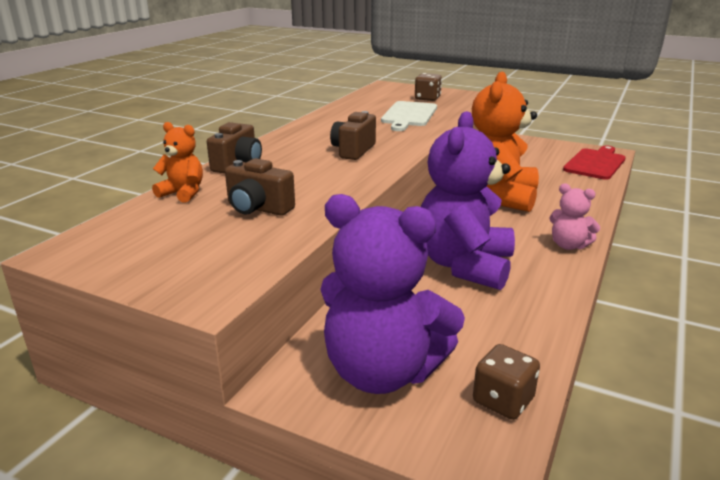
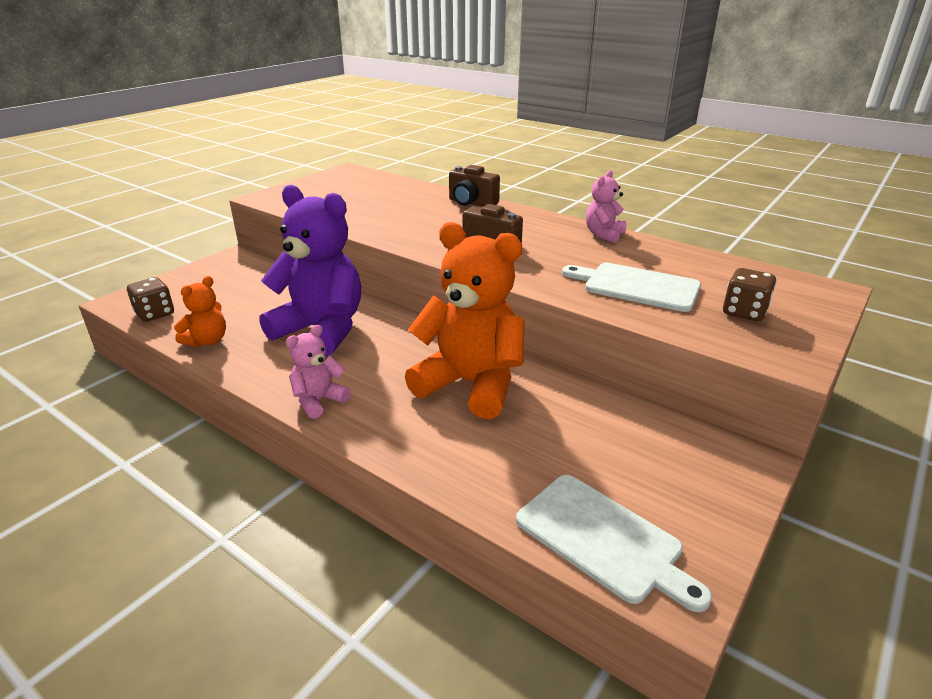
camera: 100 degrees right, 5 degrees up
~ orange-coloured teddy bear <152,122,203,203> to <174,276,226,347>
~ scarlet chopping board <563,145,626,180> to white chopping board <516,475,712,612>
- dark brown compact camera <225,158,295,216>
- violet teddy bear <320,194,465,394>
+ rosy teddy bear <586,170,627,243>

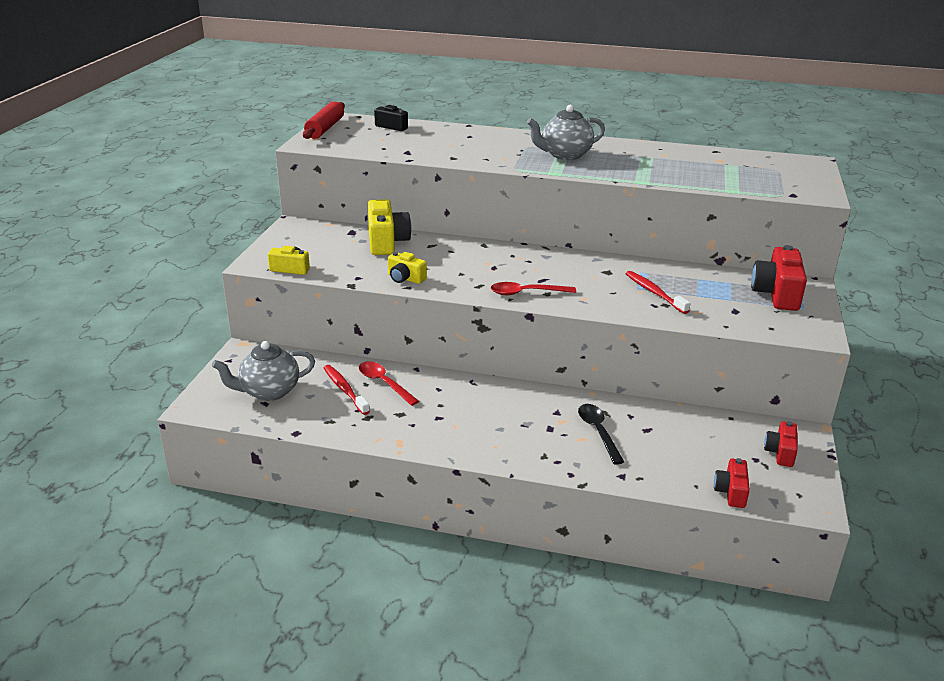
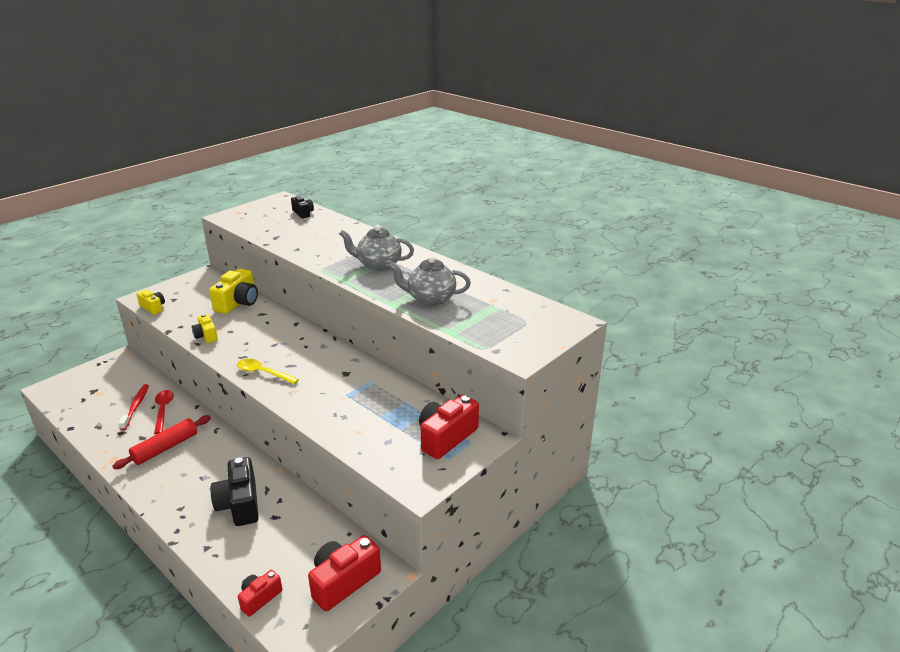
camera: 30 degrees right, 0 degrees up
~ scarlet pastry roller <303,101,345,139> to <112,415,211,469>
- scarlet tooth brush <626,271,691,314>
~ scarlet teaspoon <491,282,576,295> to golden teaspoon <237,359,299,384>
~ grey teapot <212,341,315,401> to <389,256,471,306>
~ jet-black teaspoon <578,404,624,465> to jet-black compact camera <211,457,259,526>
~ scarlet compact camera <764,421,798,467> = <308,535,381,611> x1.73

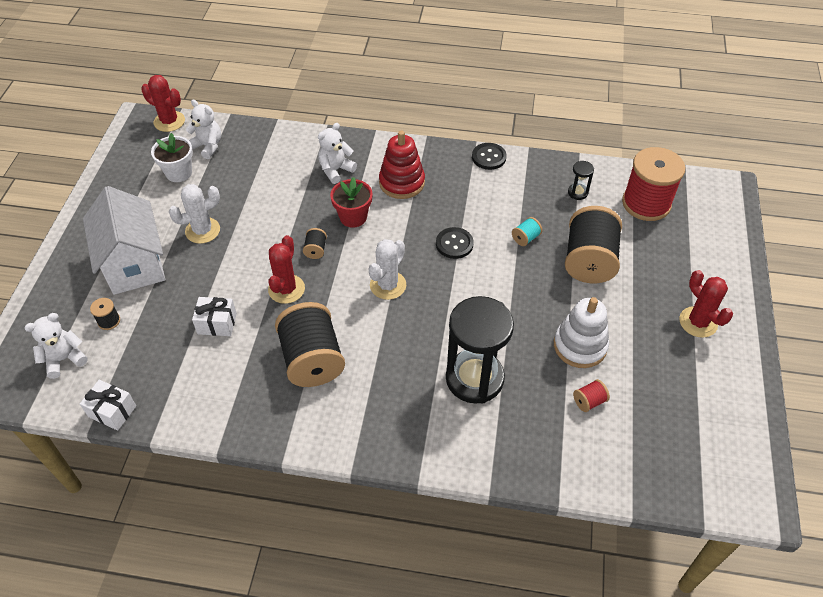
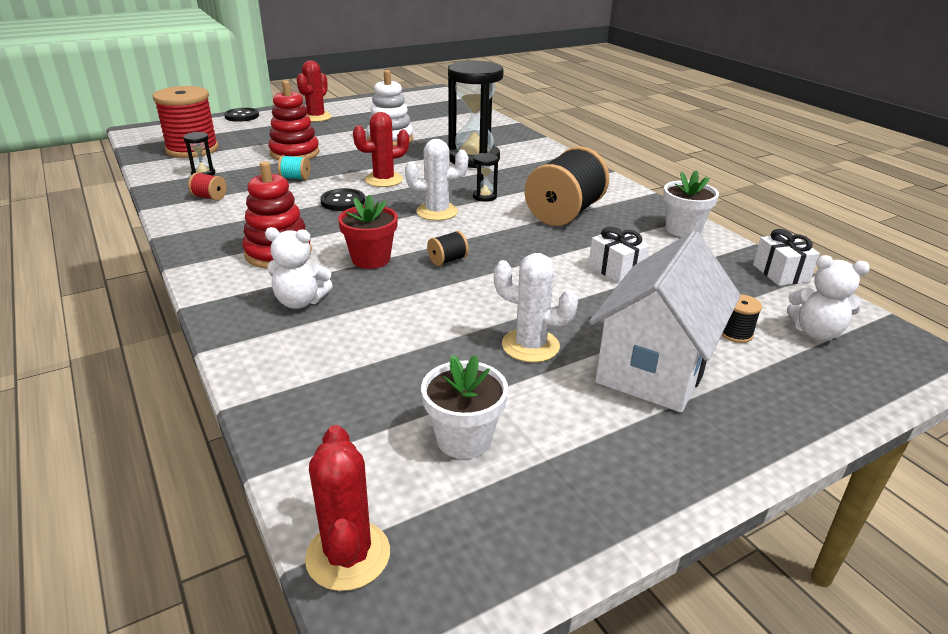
camera: 130 degrees left, 20 degrees down
- white teddy bear <185,100,221,159>
~ jet-black sewing button <472,143,507,170> to <224,108,259,122>
~ jet-black bobbin <565,206,622,283> to scarlet ring stacker <269,80,320,160>
~ scarlet cactus <268,235,305,304> to <353,112,409,187>
~ scarlet bobbin <573,379,610,412> to <188,172,227,201>
+ jet-black sand timer <473,153,498,202>
+ white flower pot <663,170,719,237>

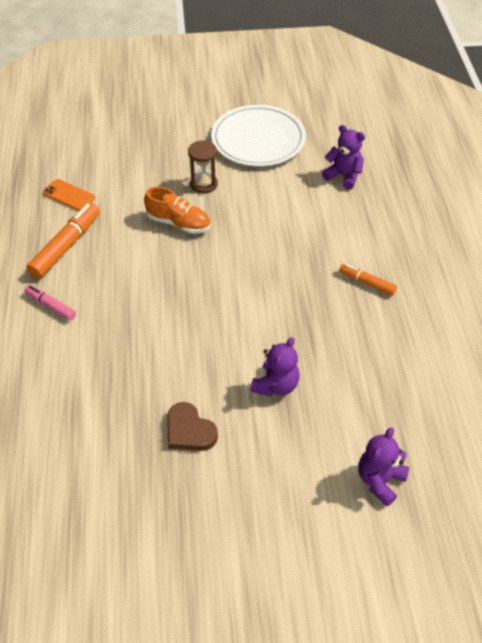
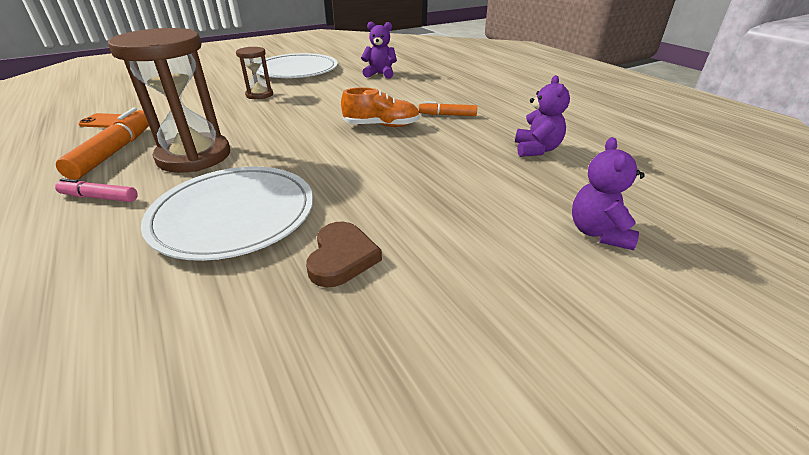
camera: 25 degrees left, 15 degrees down
~ orange-coloured lace-up shoe <144,187,211,234> to <341,87,420,127>
~ violet teddy bear <250,337,299,397> to <515,75,570,157>
~ dark brown heart <167,402,218,451> = <306,222,382,288> 105 degrees counterclockwise
+ dark brown sand timer <108,28,230,173>
+ white dinner plate <141,167,313,261>

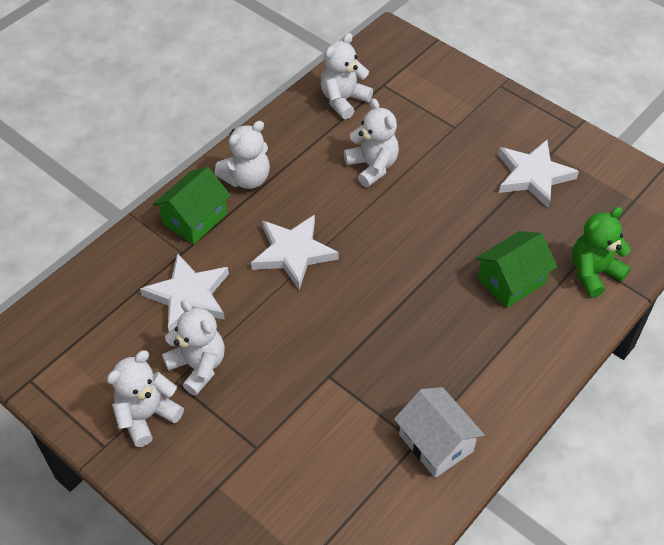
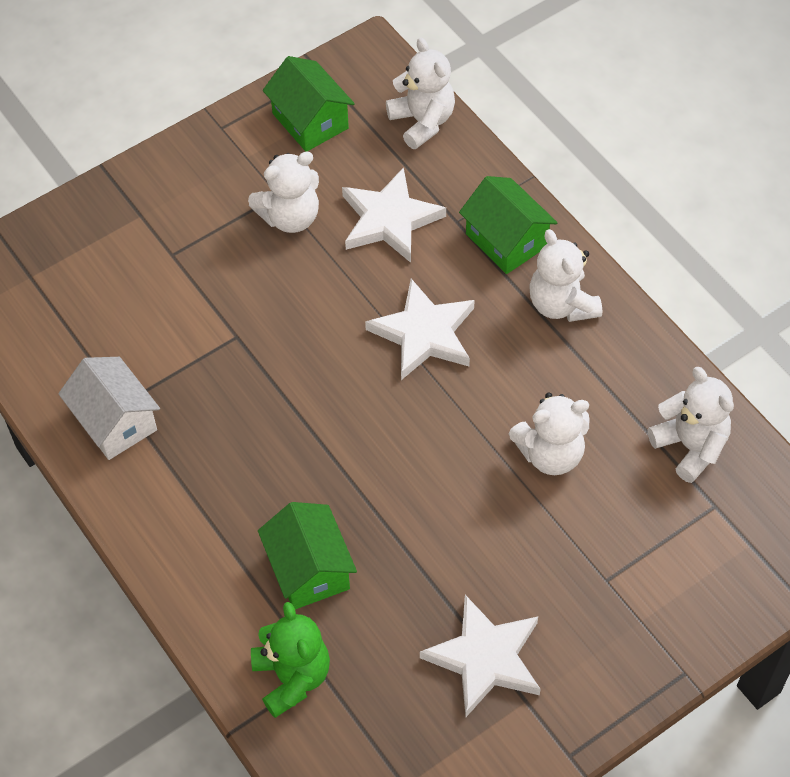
camera: 105 degrees right, 5 degrees up
~ white teddy bear <107,350,184,447> to <386,38,455,149>
~ white toy house <394,387,484,478> = <58,357,160,460> 75 degrees clockwise
+ leaf-green toy house <263,56,355,152>

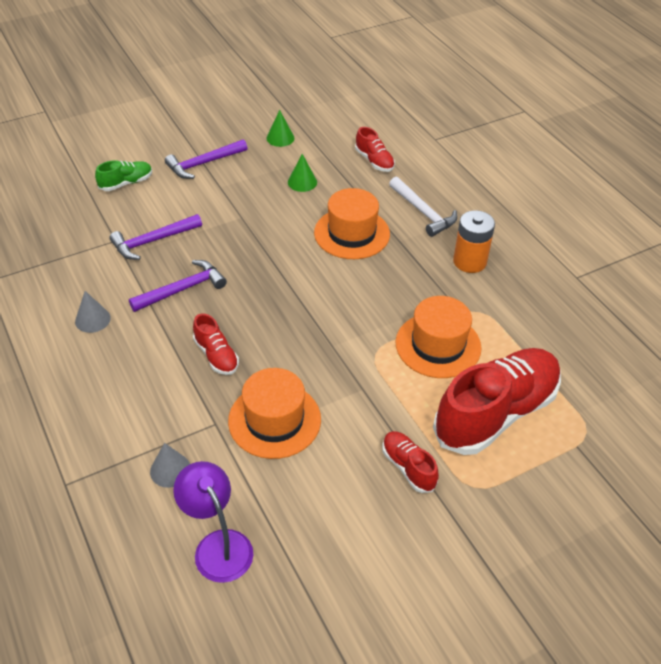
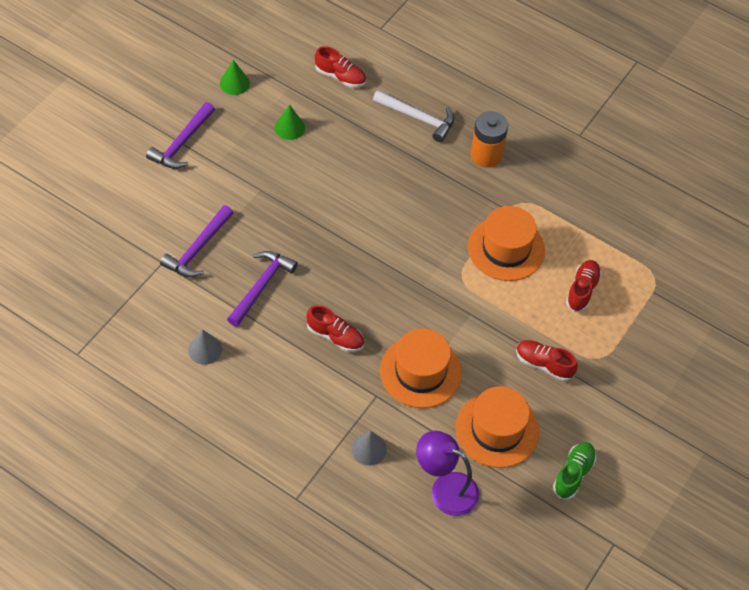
camera: 30 degrees left, 10 degrees up
~ leaf-green lace-up shoe <95,160,152,191> to <553,442,596,499>
~ orange-coloured tall hat <314,188,390,259> to <455,386,539,468>
~ scarlet lace-up shoe <433,348,561,455> = <566,260,602,312> x0.45

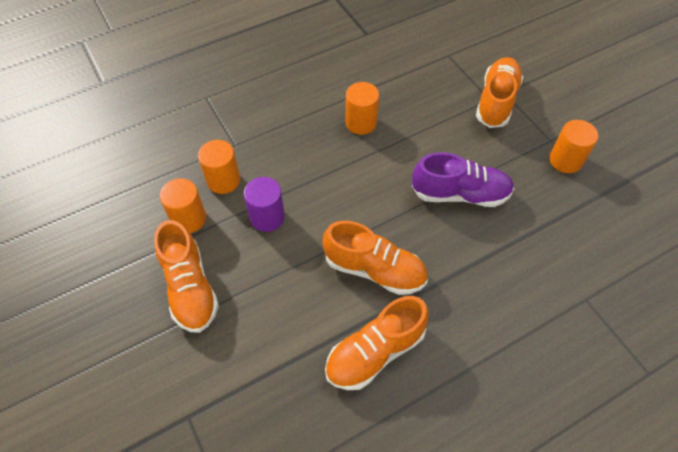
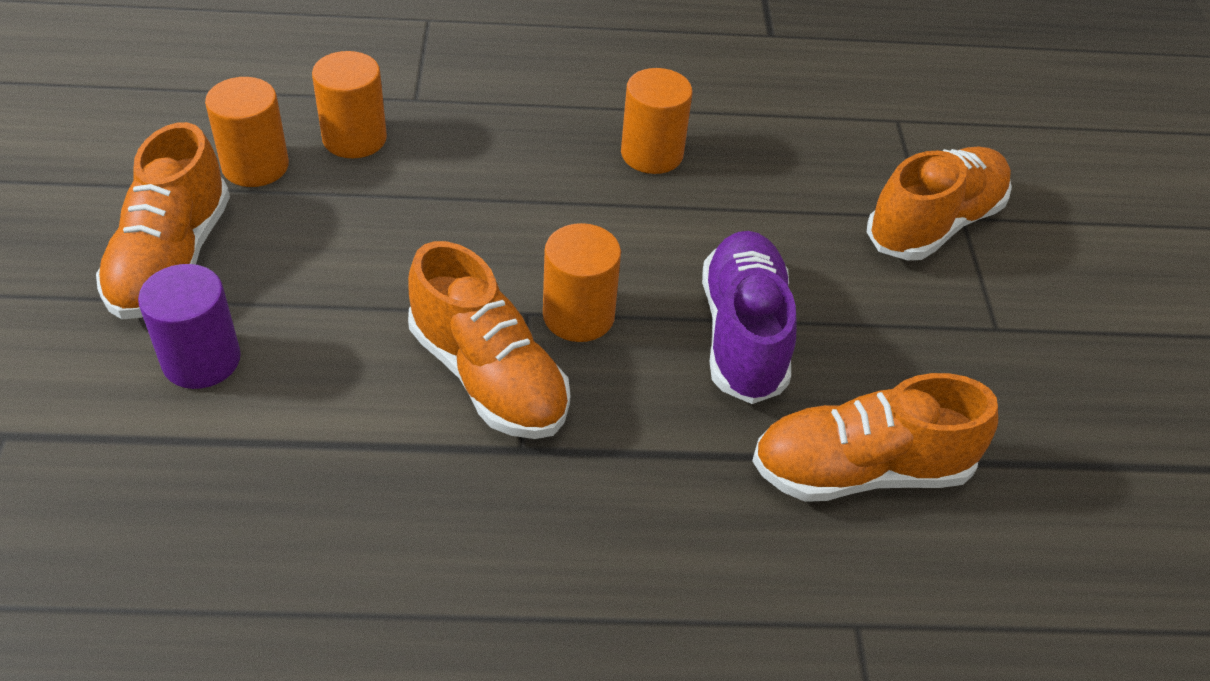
camera: 25 degrees right, 10 degrees down
~ orange-coloured solid cylinder <549,120,598,173> to <543,223,621,342>
~ violet lace-up shoe <412,152,514,207> = <702,231,797,404> 120 degrees counterclockwise
~ violet solid cylinder <244,177,285,232> to <138,264,241,389>
~ orange-coloured lace-up shoe <325,296,429,390> to <752,373,998,502>

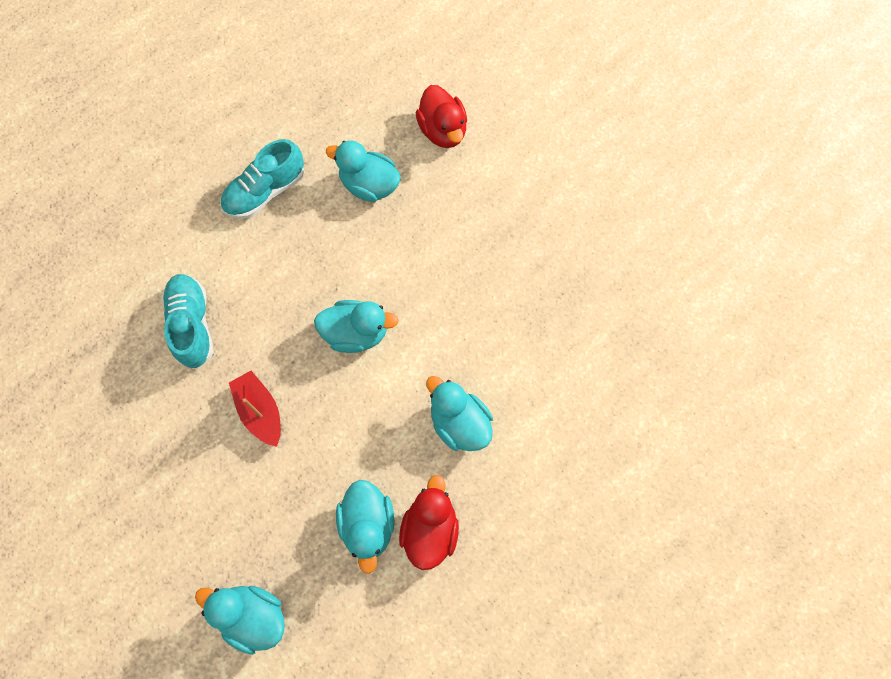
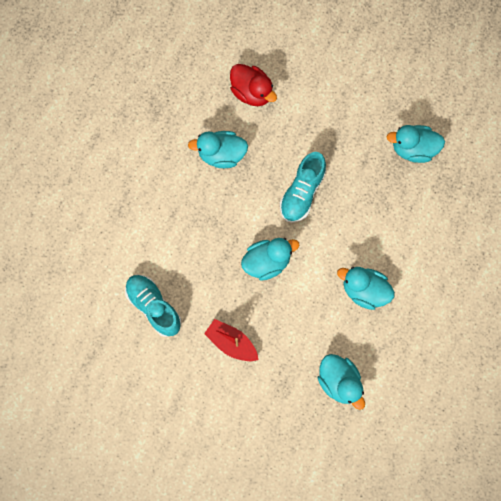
camera: 25 degrees left, 5 degrees up
~ aqua lace-up shoe <220,139,305,219> to <280,152,326,223>
- scarlet rubber duck <399,475,459,570>
~ aqua rubber duck <195,586,285,655> to <387,125,445,163>

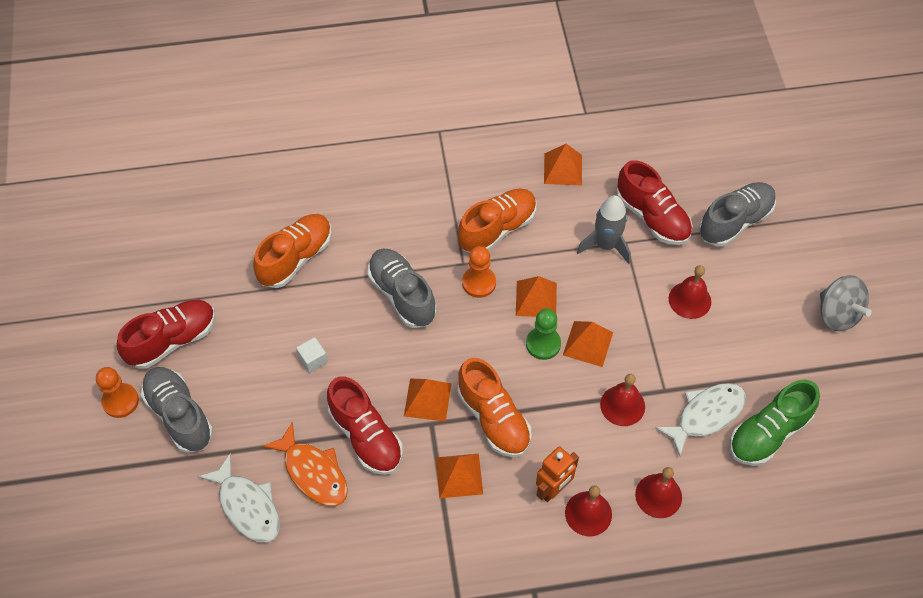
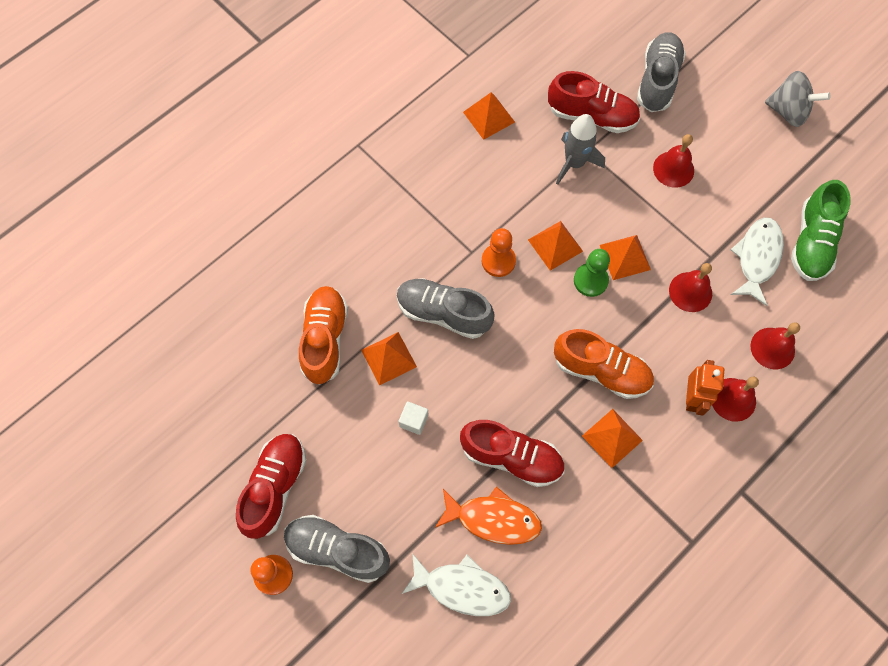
camera: 35 degrees left, 10 degrees up
- orange-coloured lace-up shoe <458,188,537,253>
~ orange-coloured pyramid shape <404,379,452,422> to <361,332,417,385>

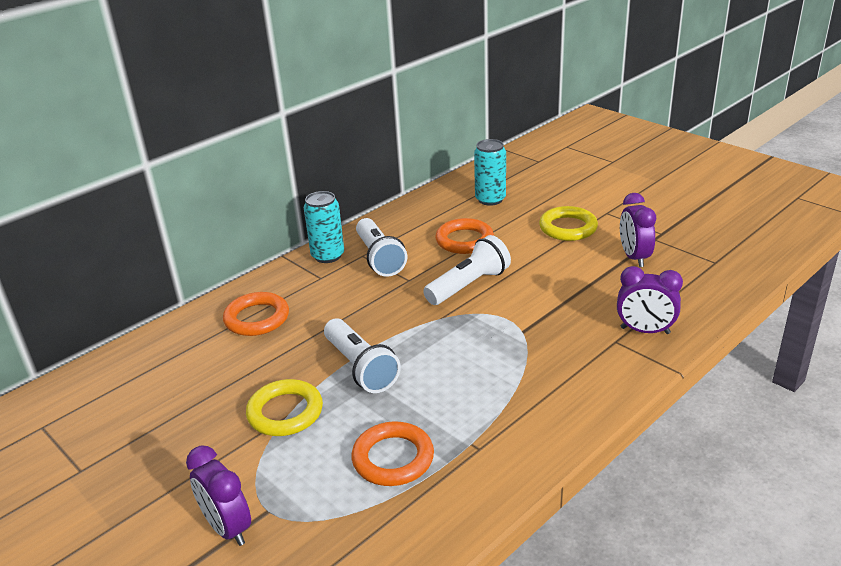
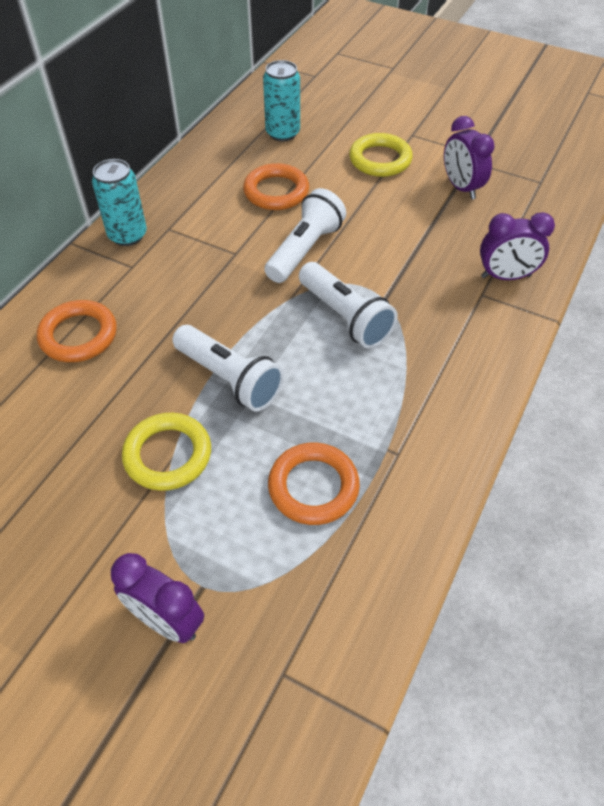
camera: 20 degrees left, 20 degrees up
~ white flashlight <356,218,407,277> to <299,262,398,348>

